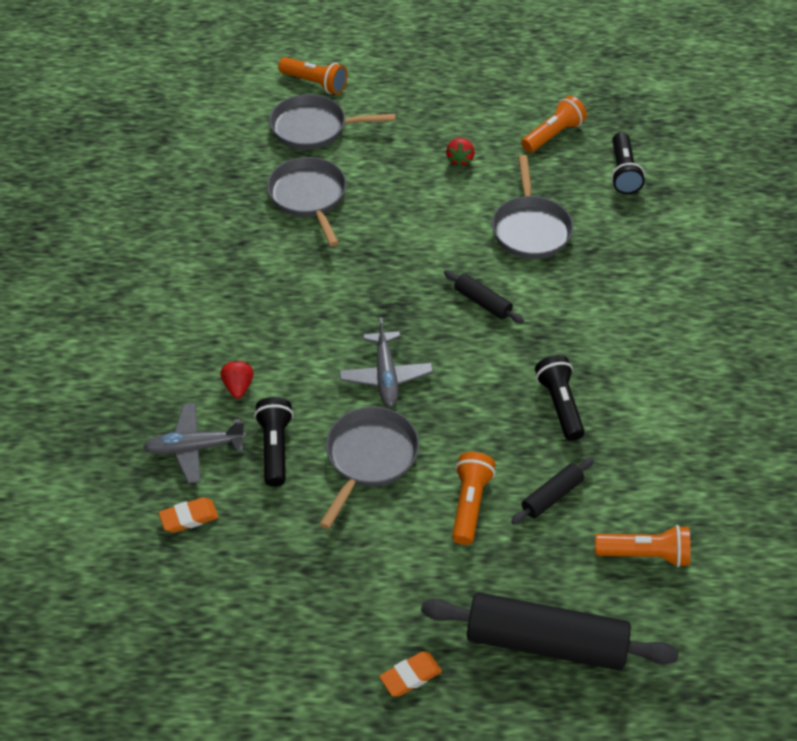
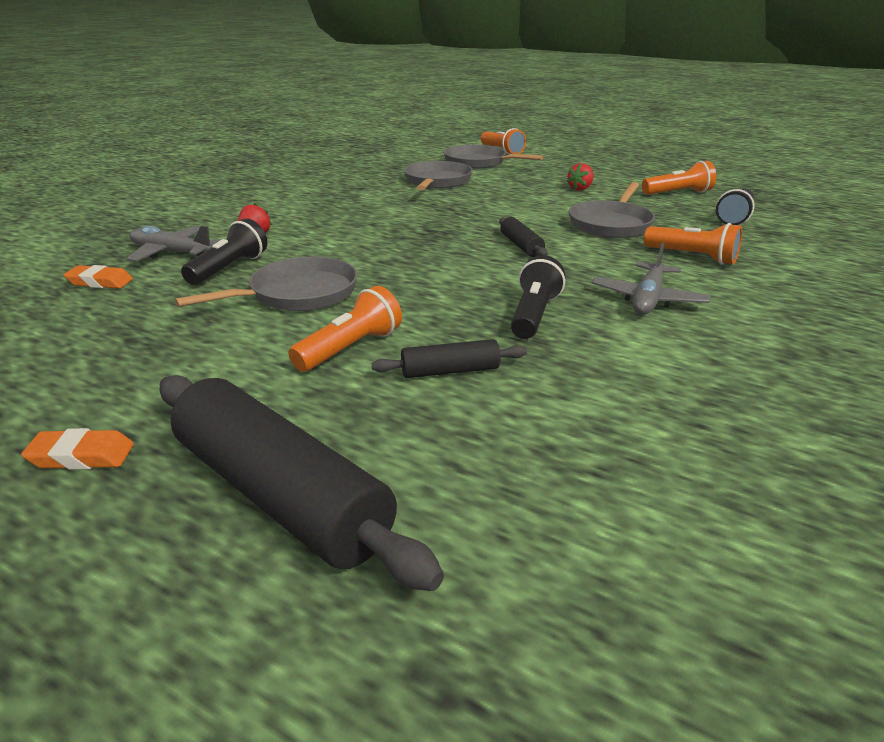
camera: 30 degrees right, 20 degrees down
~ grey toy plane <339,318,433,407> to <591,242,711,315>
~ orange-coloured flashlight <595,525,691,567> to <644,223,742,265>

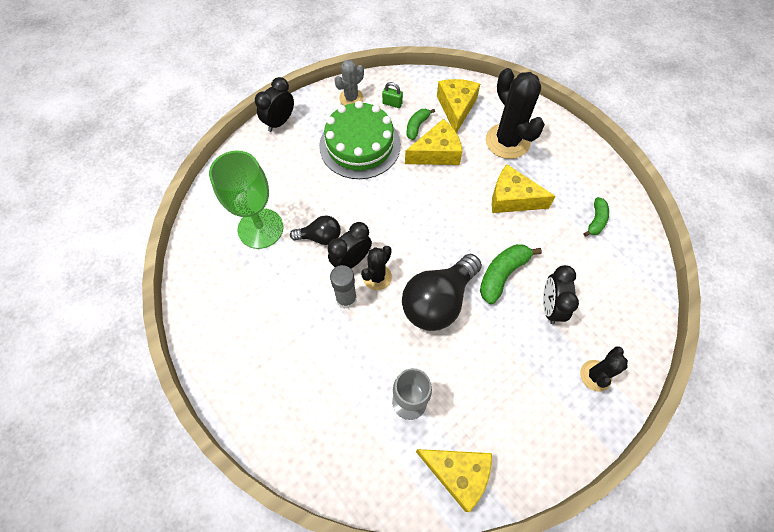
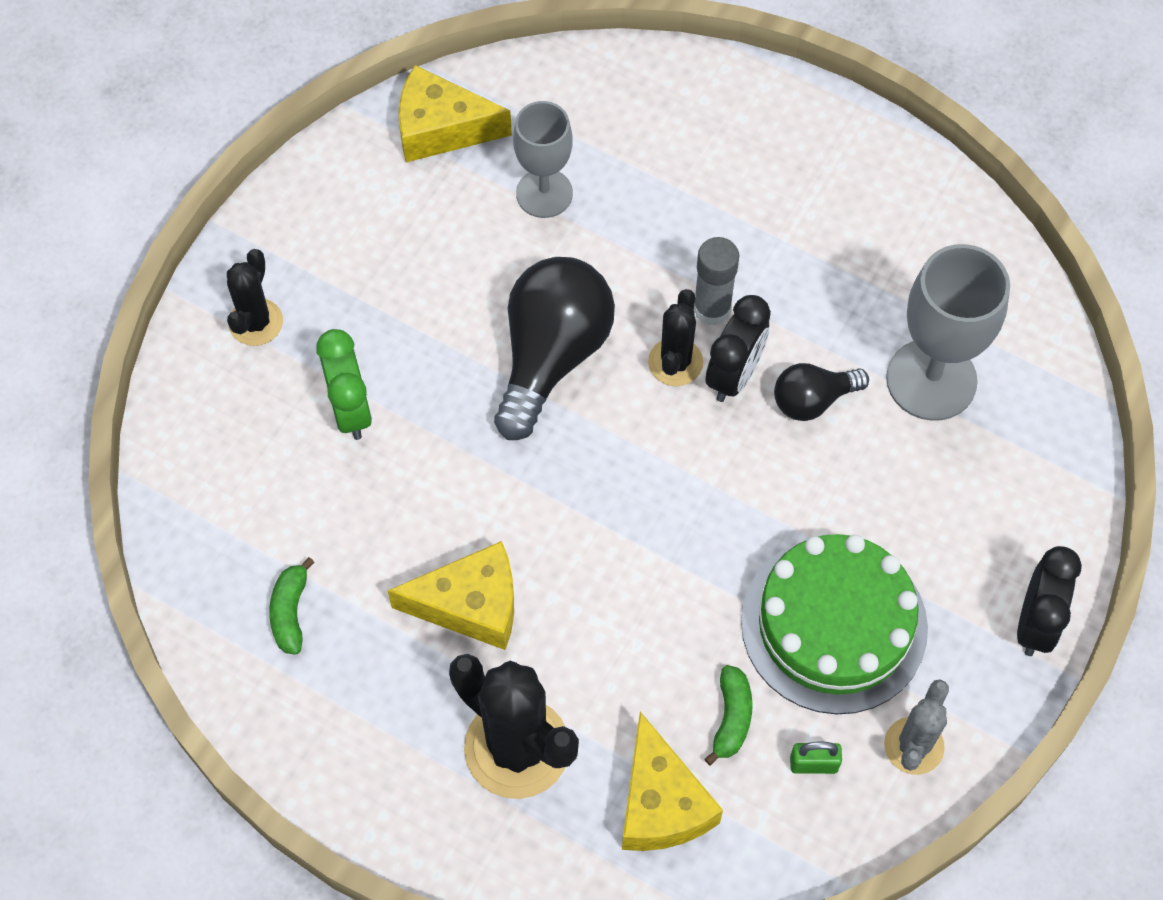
camera: 160 degrees right, 0 degrees up
- golden cheese <405,119,462,165>
~ leaf-green wine glass <209,150,283,249> to grey wine glass <886,244,1010,421>
- leaf-green toy banana <480,244,542,304>
~ jet-black clock <543,265,579,324> to leaf-green clock <316,329,372,440>

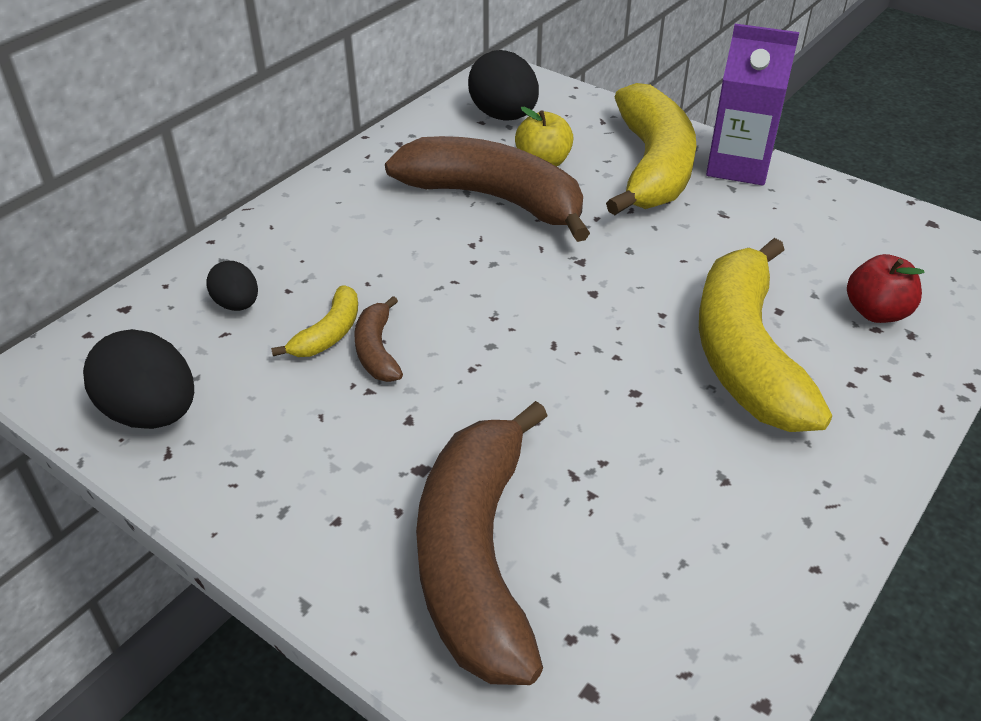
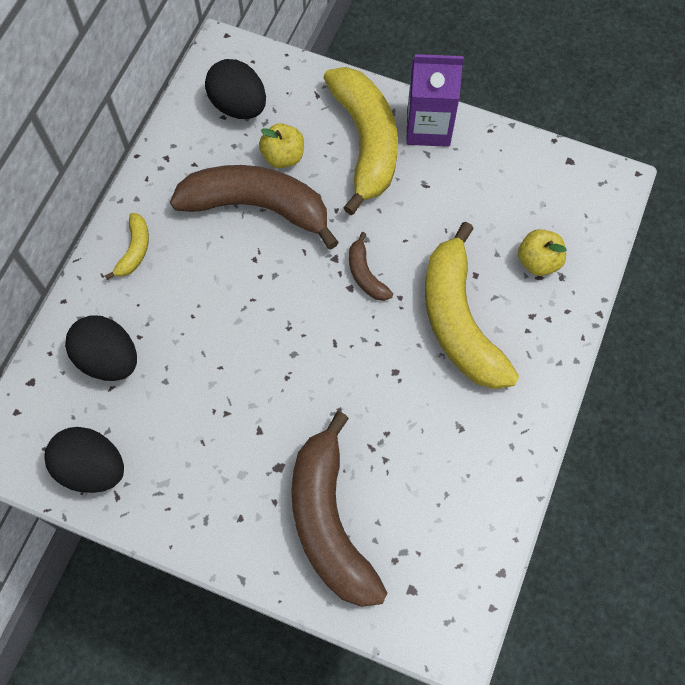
camera: 15 degrees left, 25 degrees up
~ scarlet apple <847,254,924,323> to golden apple <518,229,567,276>
~ jet-black egg shape <206,261,258,311> = <65,315,137,381> x1.76
~ golden toy banana <271,285,358,357> to <105,213,149,280>
~ dark brown toy banana <354,296,403,382> to <349,232,393,301>

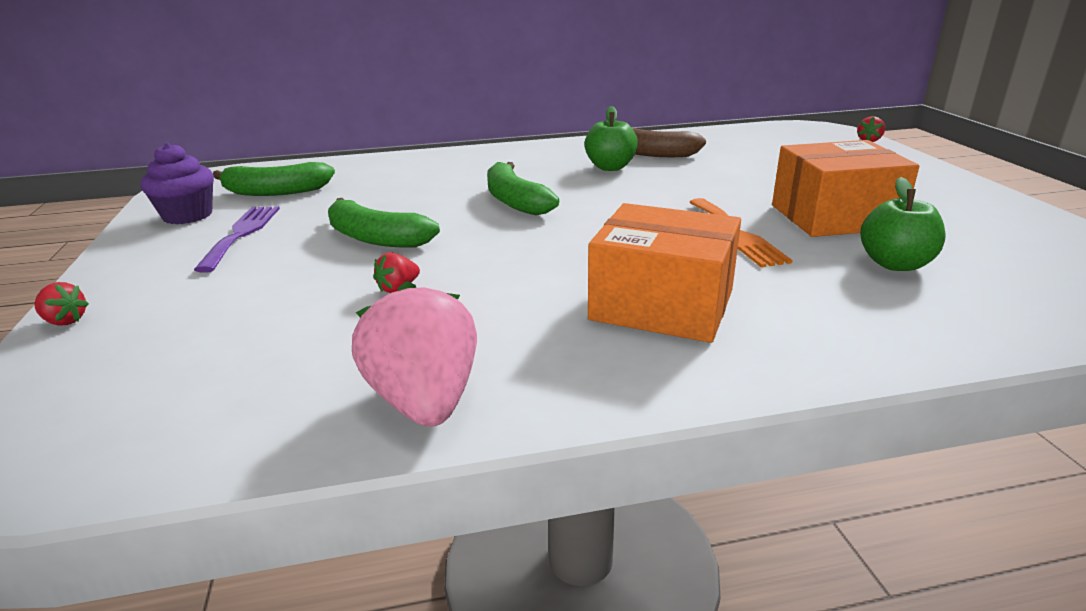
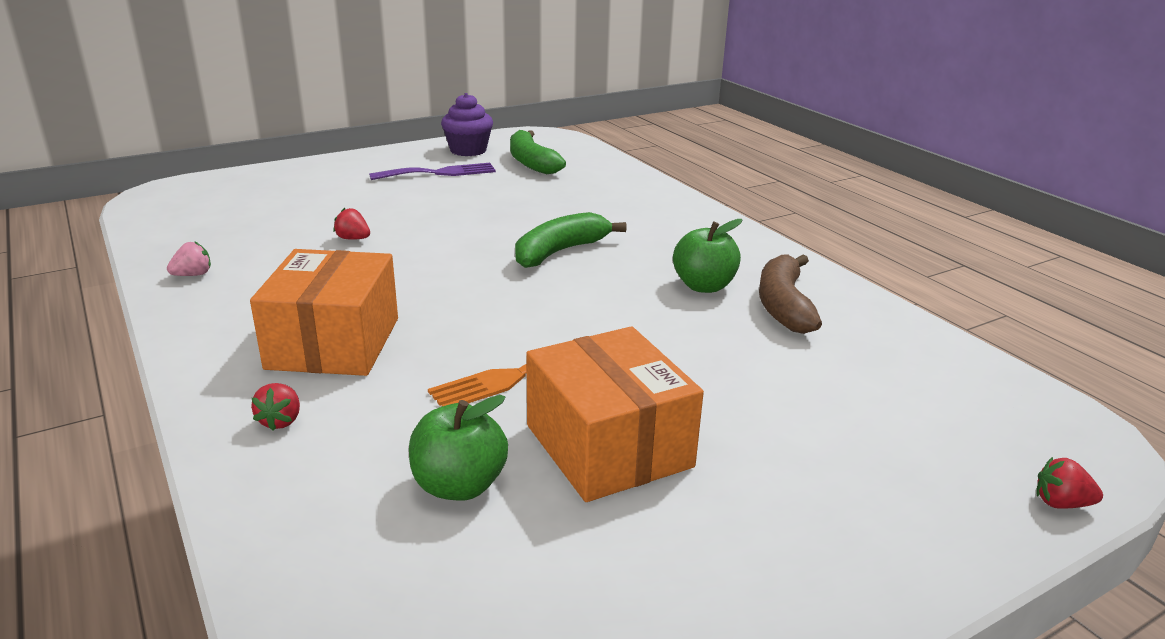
camera: 70 degrees right, 0 degrees up
- leaf-green toy banana <328,198,440,248>
~ rosy toy strawberry <352,281,477,427> = <167,241,211,276> x0.44
~ scarlet toy strawberry <35,282,89,326> to <251,383,300,431>

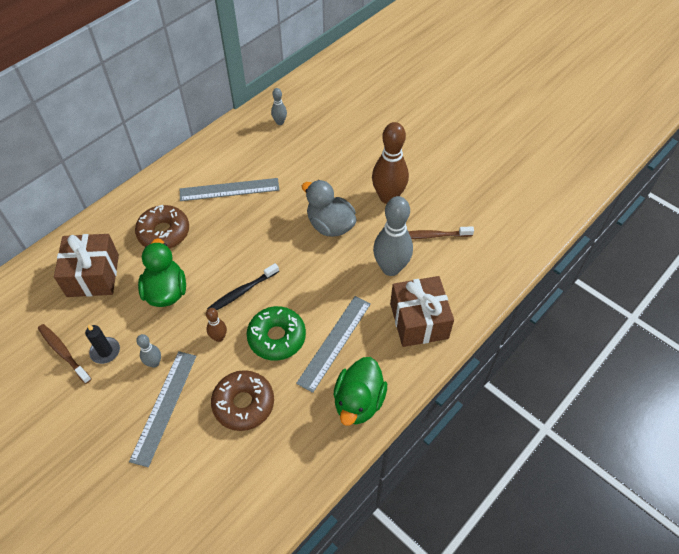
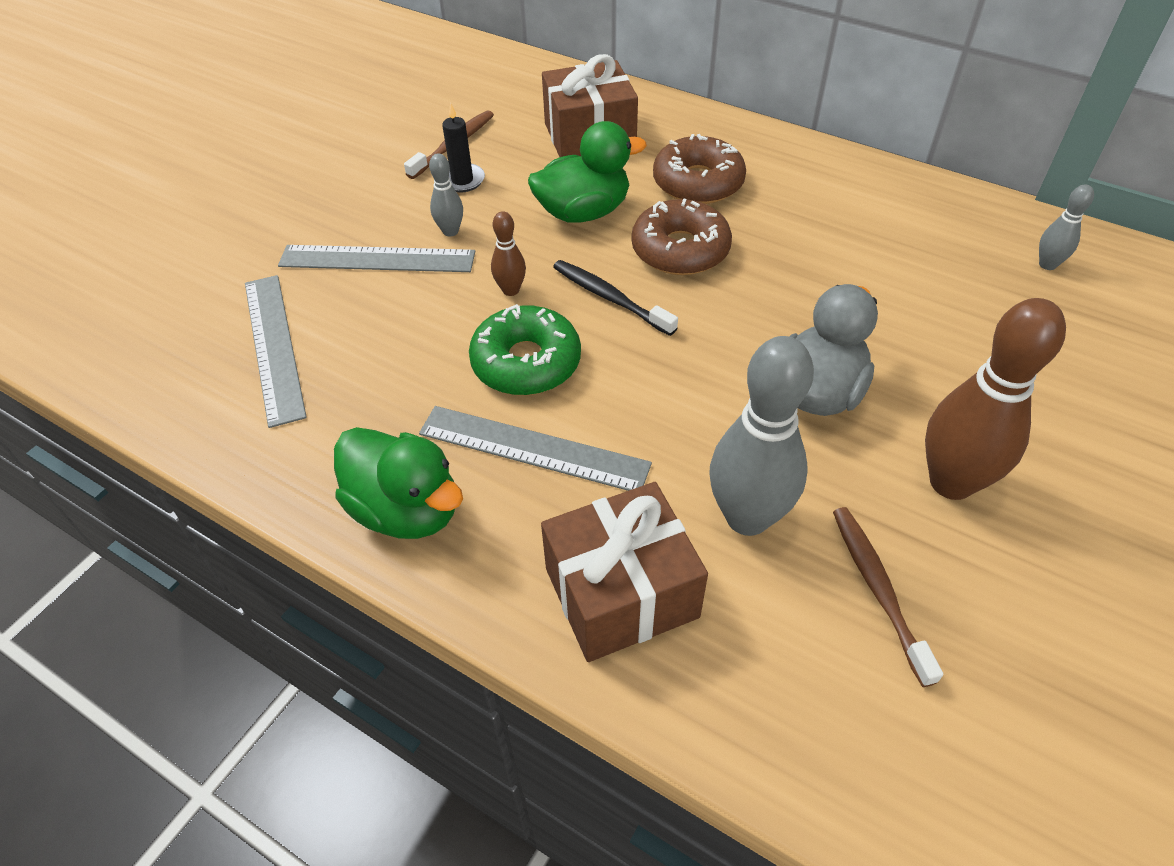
camera: 80 degrees right, 5 degrees down
~ grey measuring stick <180,178,279,201> to <245,275,307,428>
~ leaf-green rubber duck <333,357,387,426> = <334,427,463,539> 150 degrees counterclockwise
~ dark brown glazed donut <211,370,274,431> to <631,199,732,275>

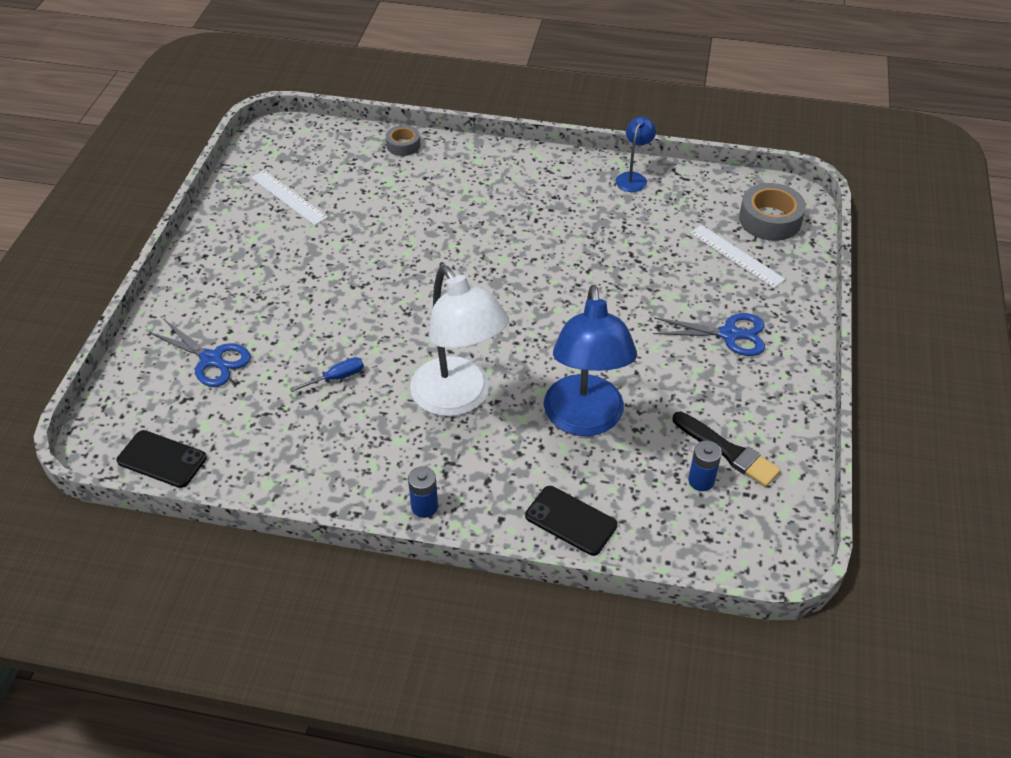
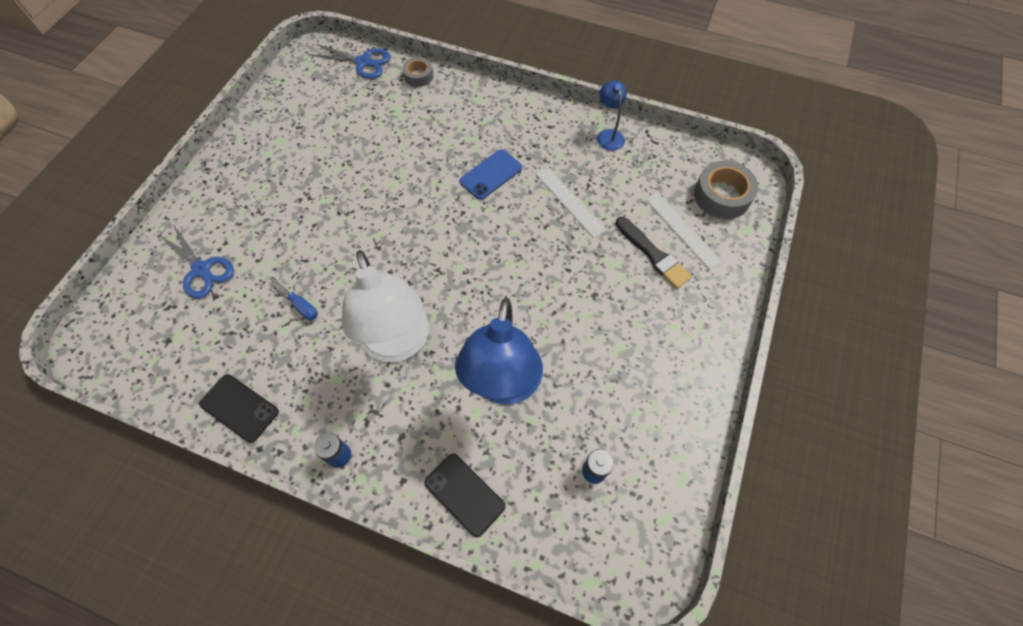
camera: 10 degrees right, 15 degrees up
~ royal blue reading lamp <616,117,656,192> = <597,80,627,151> 45 degrees counterclockwise
~ white measuring stick <251,170,328,226> to <535,167,607,238>
~ royal blue shears <653,313,765,356> to <310,44,391,79>
~ royal blue screwdriver <290,357,364,392> = <270,276,318,320> 60 degrees clockwise
~ jet-black brush <673,411,781,487> to <616,217,692,289>
~ jet-black mobile phone <117,430,207,488> to <199,374,278,443>
+ royal blue mobile phone <460,149,522,200>

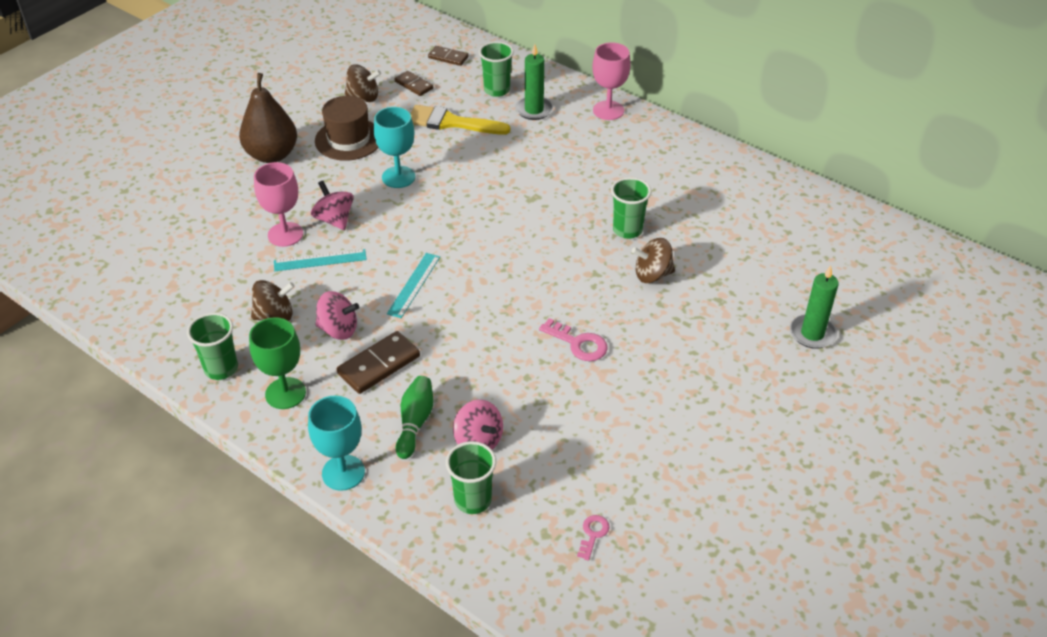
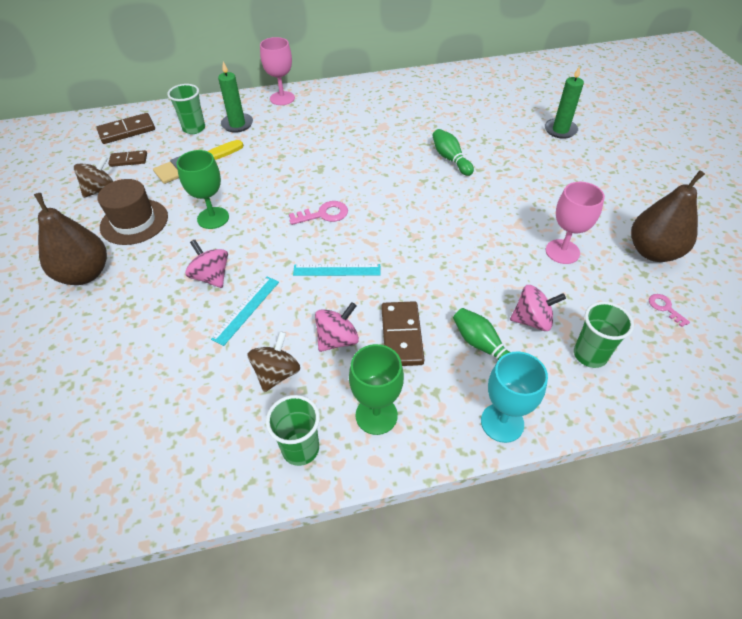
camera: 50 degrees left, 5 degrees up
~ dark brown domino tile <428,46,468,66> = <96,113,155,144> x1.57
~ aqua wine glass <374,107,415,188> to leaf-green wine glass <177,150,229,229>
~ rosy wine glass <254,162,303,247> to <546,182,605,264>
- leaf-green beaker <611,177,651,239>
~ rosy toy top <311,181,354,230> = <185,240,228,288> 45 degrees clockwise
~ dark brown toy top <632,238,675,283> to leaf-green skittle <432,129,474,176>
~ aqua measuring stick <387,253,440,318> = <293,264,380,276> 60 degrees counterclockwise
~ rosy latchkey <539,318,608,361> to <289,201,348,225>
+ dark brown pear fruit <631,170,705,262>

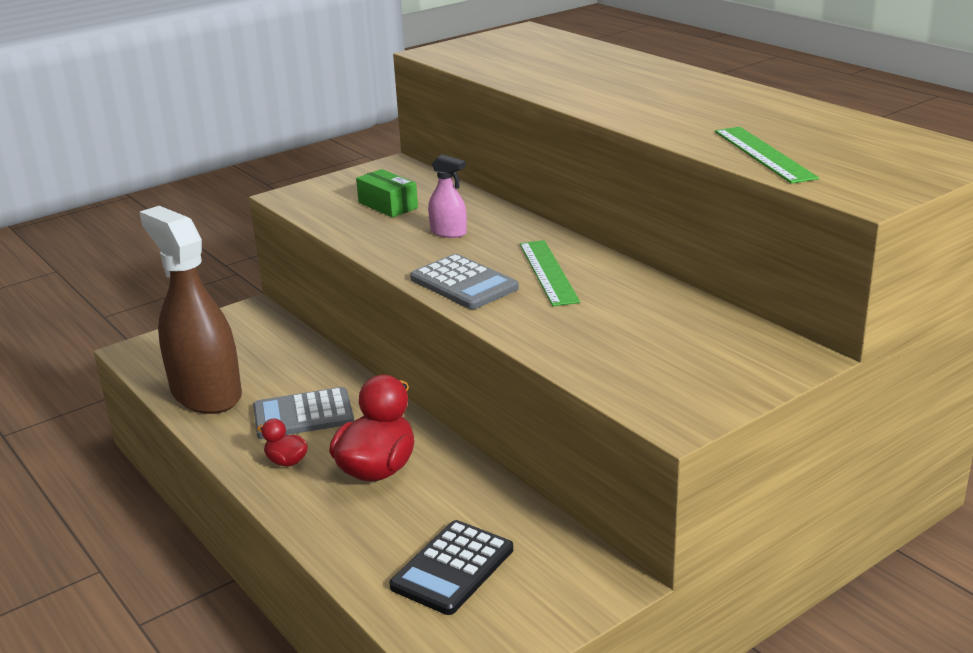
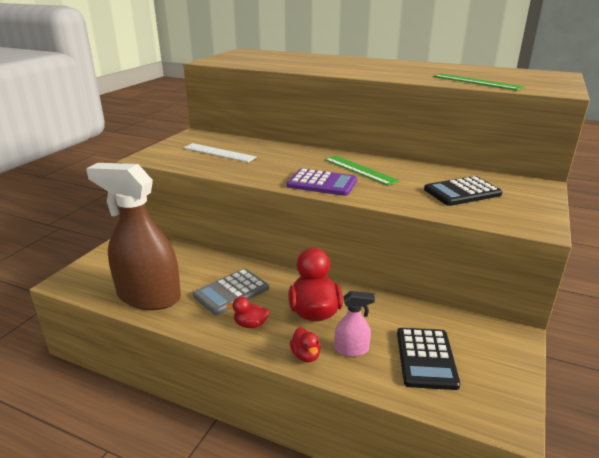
camera: 30 degrees left, 0 degrees up
~ rosy sprayer <428,154,467,238> to <335,291,375,357>
~ leaf-green box <356,169,418,218> to white measuring stick <183,143,257,162>
~ grey pocket calculator <410,254,519,309> to violet pocket calculator <287,169,357,196>
+ jet-black pocket calculator <424,176,503,206>
+ scarlet rubber duck <290,327,321,363>

